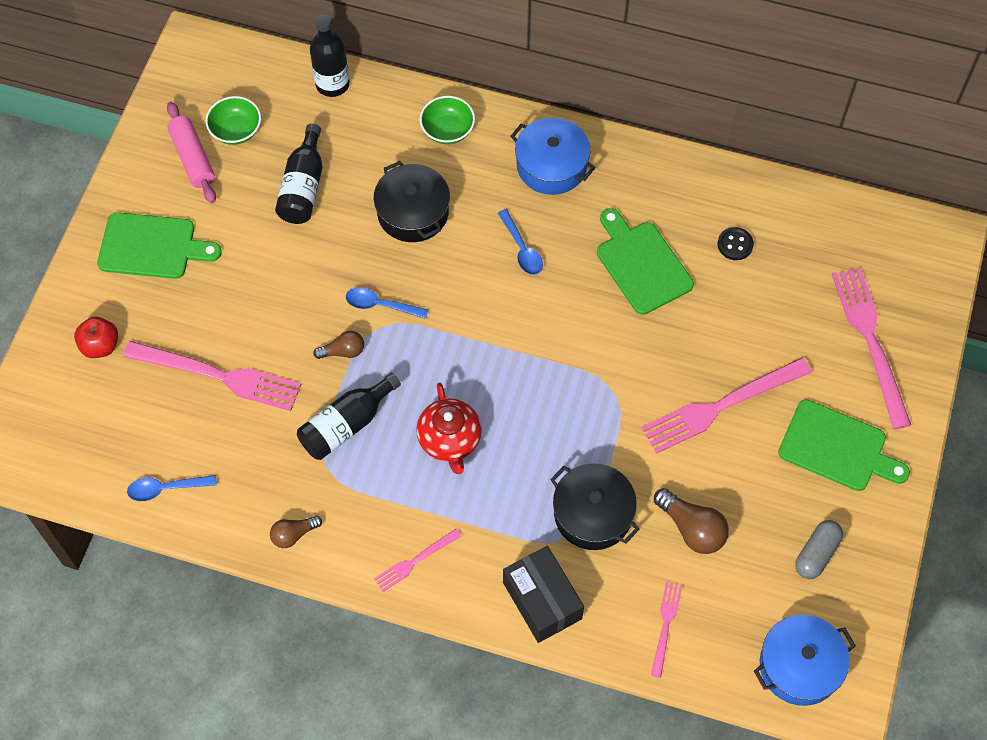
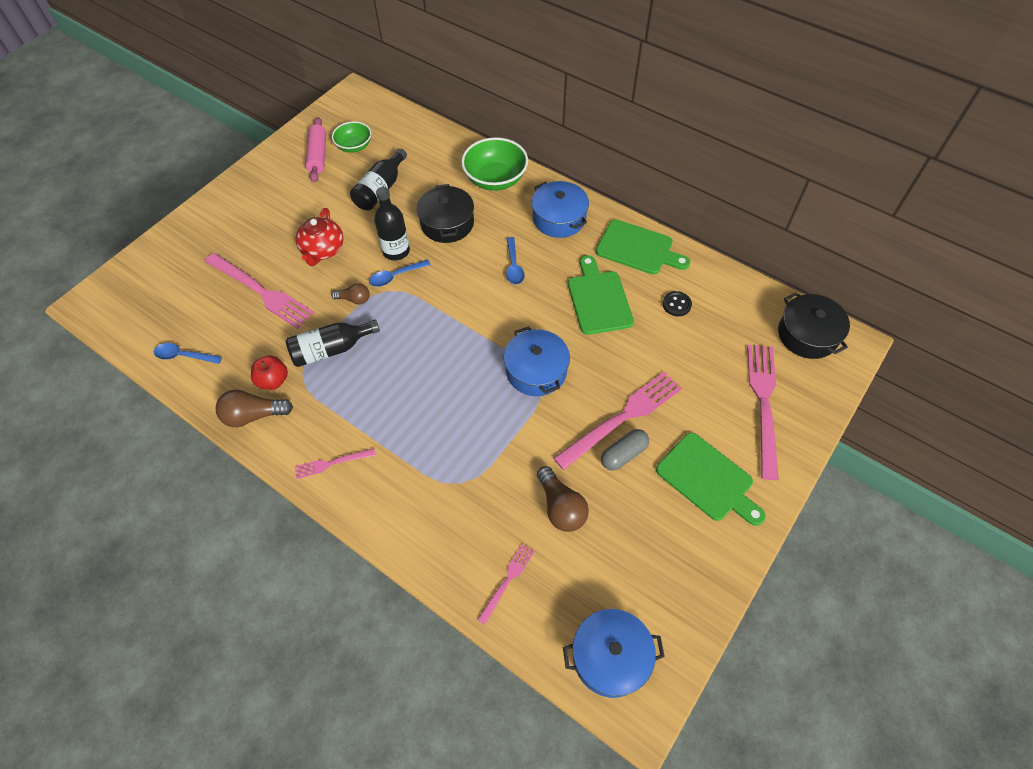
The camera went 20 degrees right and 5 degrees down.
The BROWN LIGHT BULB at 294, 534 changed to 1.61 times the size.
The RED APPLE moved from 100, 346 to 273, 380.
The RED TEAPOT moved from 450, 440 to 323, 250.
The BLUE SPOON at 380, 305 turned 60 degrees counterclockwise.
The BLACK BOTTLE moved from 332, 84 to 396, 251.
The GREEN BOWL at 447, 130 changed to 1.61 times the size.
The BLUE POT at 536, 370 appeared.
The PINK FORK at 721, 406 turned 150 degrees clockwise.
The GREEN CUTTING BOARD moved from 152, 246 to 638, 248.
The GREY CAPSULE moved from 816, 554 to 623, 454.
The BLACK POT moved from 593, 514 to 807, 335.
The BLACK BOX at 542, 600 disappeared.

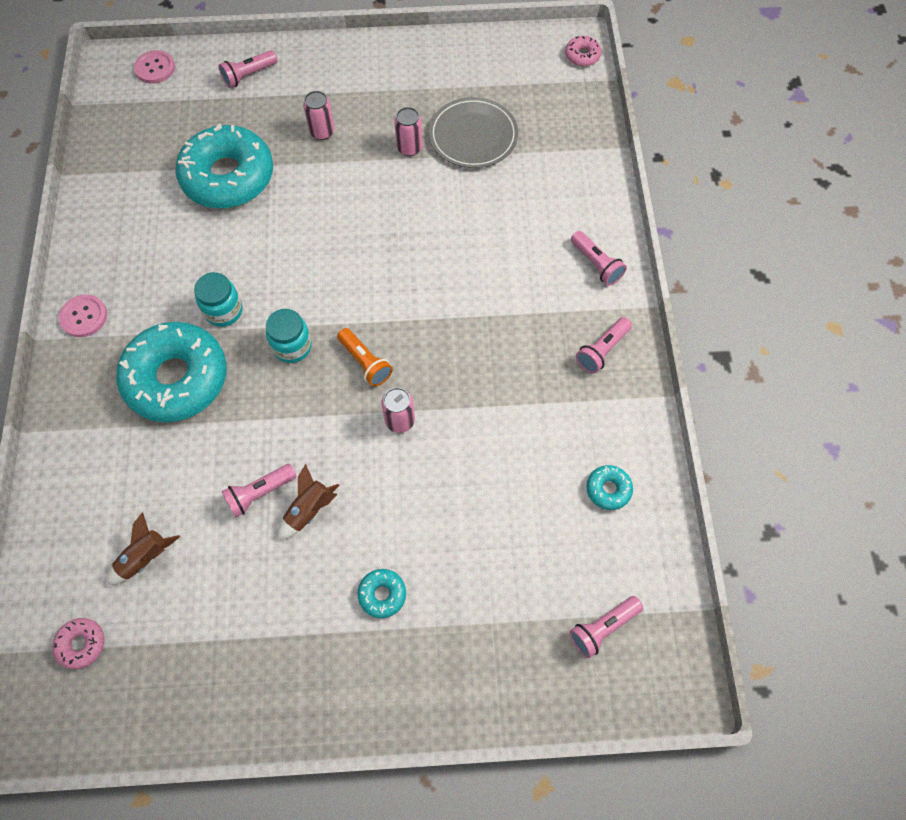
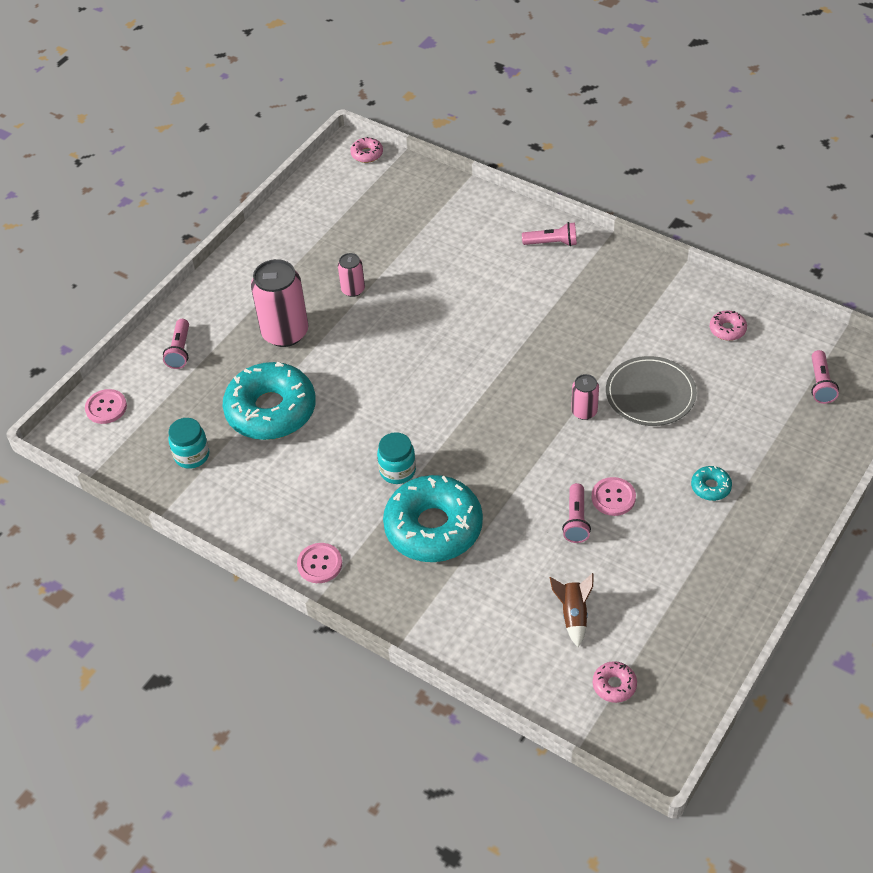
The camera went 50 degrees left and 15 degrees down.
The TURQUOISE JAR moved from 292, 346 to 192, 455.
The PINK CAN at 322, 132 changed to 1.95 times the size.
The BROWN ROCKET at 309, 510 was replaced by the PINK BUTTON at 613, 497.
The GREY PLATE moved from 473, 136 to 650, 394.
The TURQUOISE DONUT at 608, 489 became the PINK DONUT at 727, 329.
The ORANGE FLASHLIGHT at 365, 362 disappeared.
The PINK FLASHLIGHT at 602, 350 disappeared.

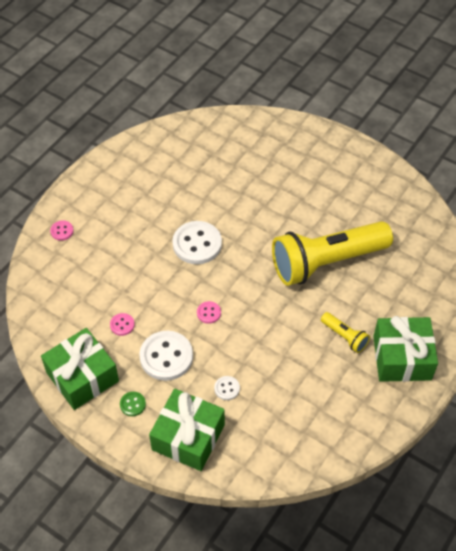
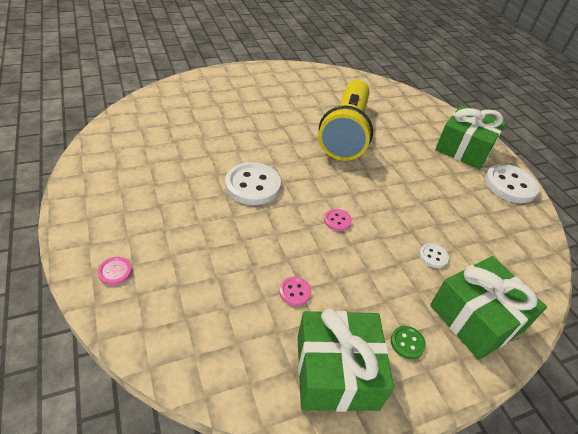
The camera went 60 degrees left and 10 degrees down.
The WHITE BUTTON moved from 166, 357 to 510, 185.
The YELLOW FLASHLIGHT at 344, 337 disappeared.

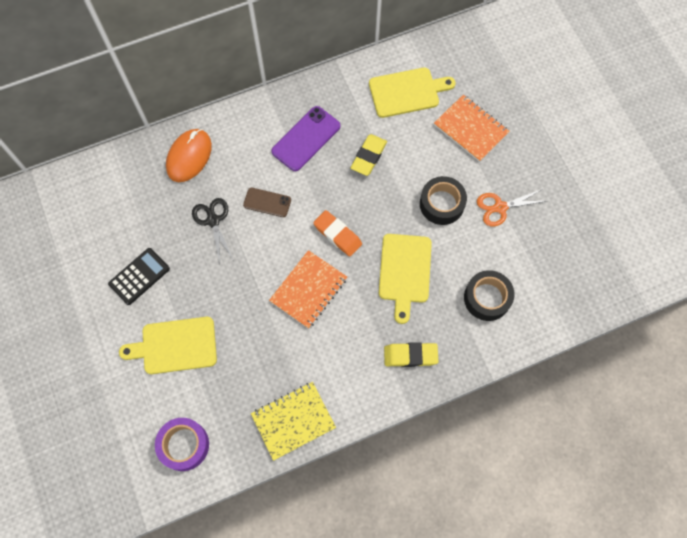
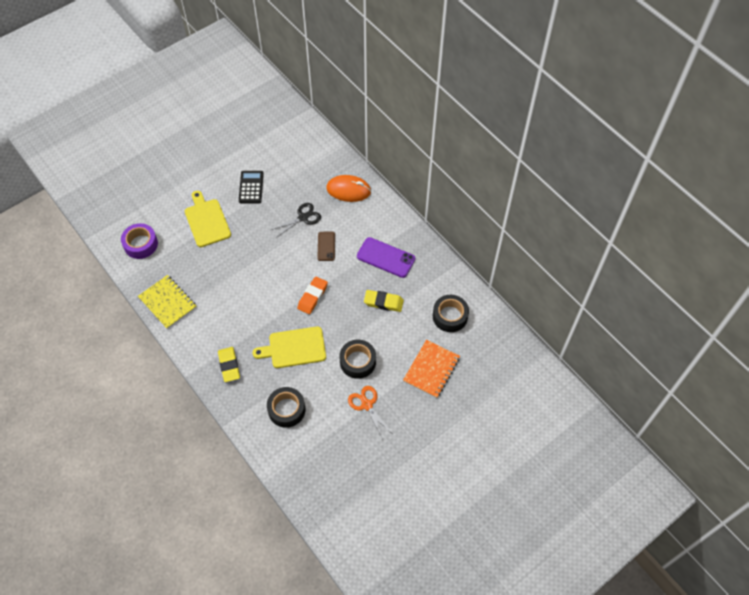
The camera went 75 degrees right and 10 degrees down.
The BLACK CALCULATOR at 139, 276 turned 120 degrees counterclockwise.
The YELLOW CUTTING BOARD at 407, 92 was replaced by the BLACK TAPE at 450, 316.
The ORANGE NOTEBOOK at 308, 290 disappeared.

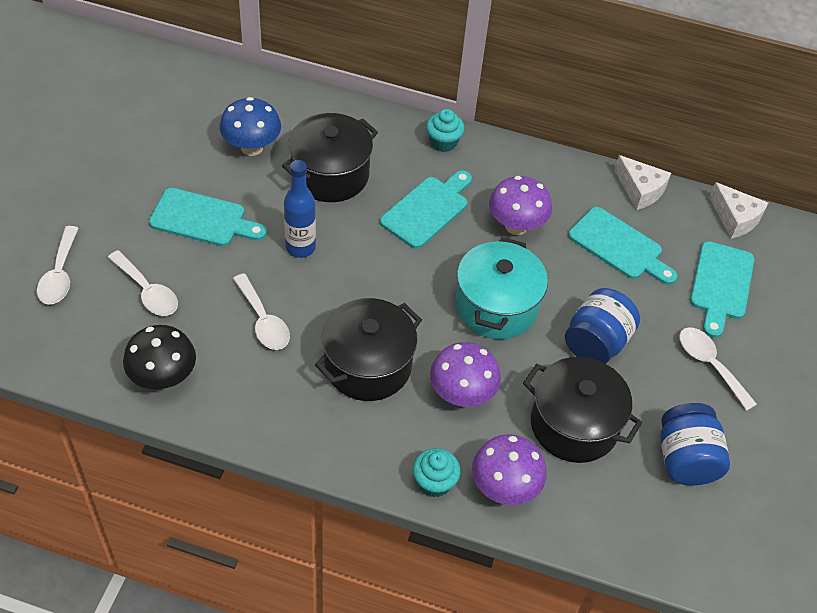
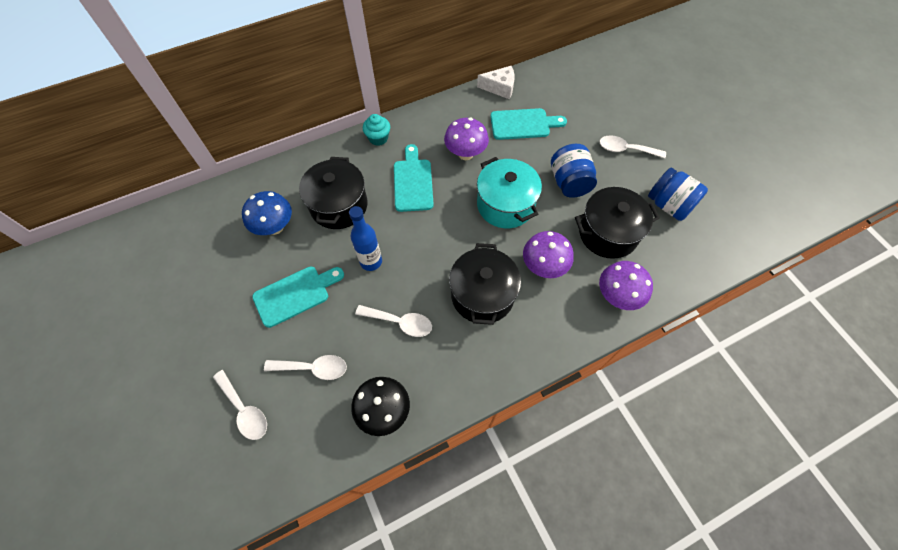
The camera went 40 degrees left and 10 degrees up.
The TURQUOISE CUPCAKE at 434, 482 disappeared.
The TURQUOISE CUTTING BOARD at 721, 285 disappeared.
The WHITE CHEESE at 735, 219 disappeared.

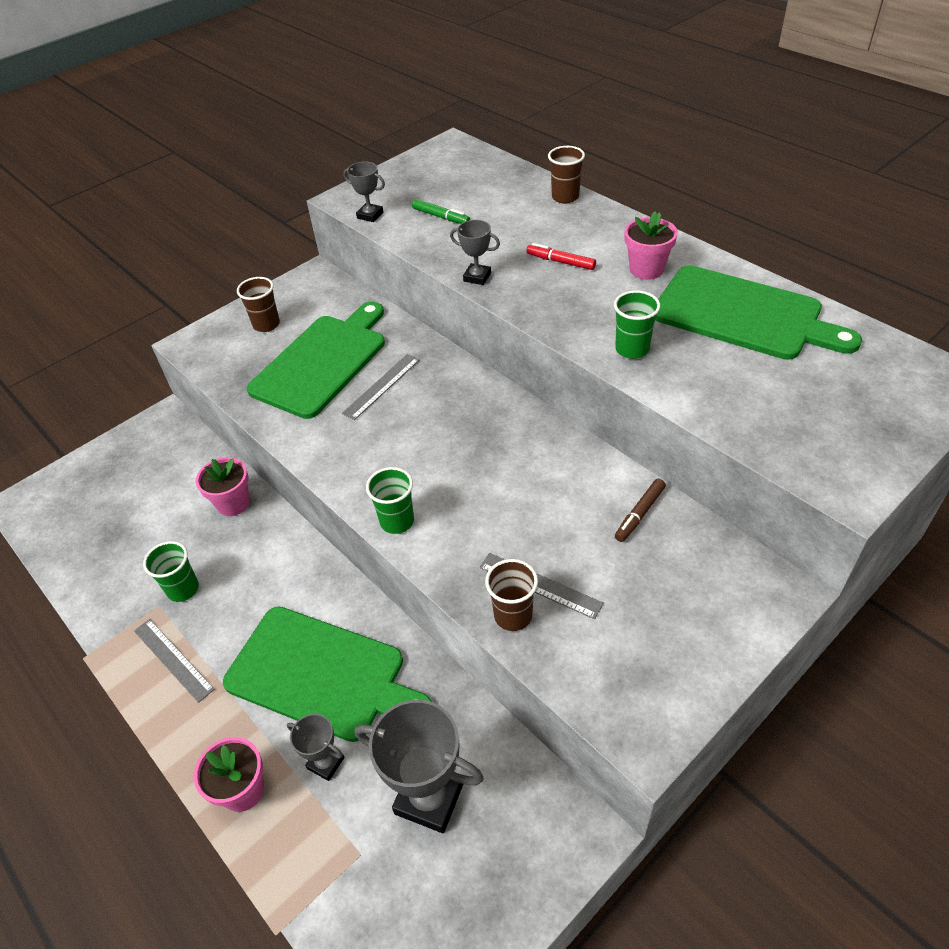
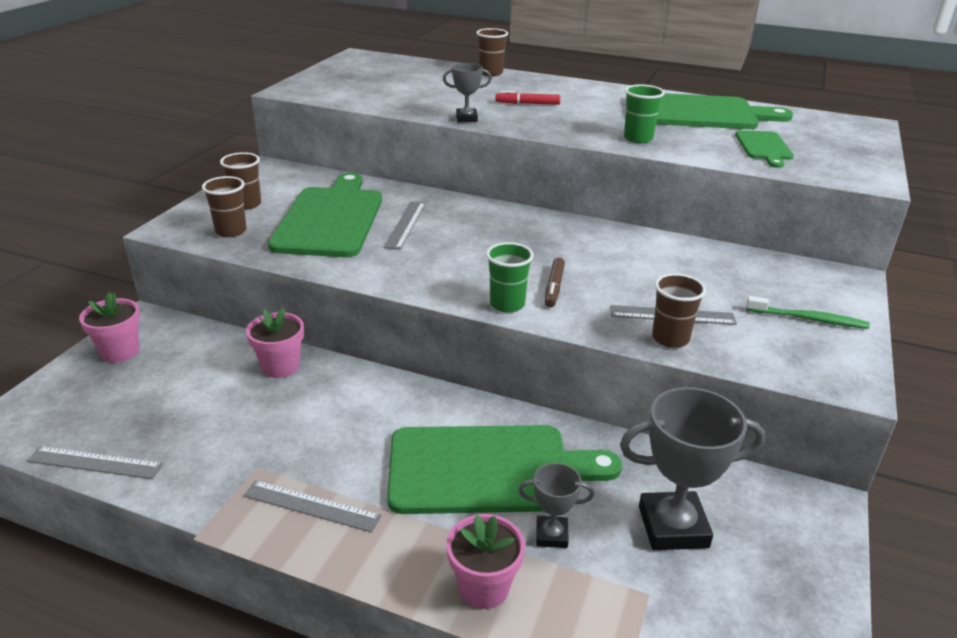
The camera went 30 degrees left and 15 degrees down.
The GREY RULER at 95, 463 appeared.
The PINK FLOWER POT moved from 646, 269 to 120, 351.
The BROWN CUP at 231, 231 appeared.
The BROWN MARKER moved from 639, 514 to 554, 287.
The GREEN CUTTING BOARD at 764, 147 appeared.
The GREEN TOOTHBRUSH at 808, 319 appeared.
The GREEN CUP at 183, 589 disappeared.
The GREY TROPHY at 370, 215 disappeared.
The GREEN MARKER at 441, 217 disappeared.

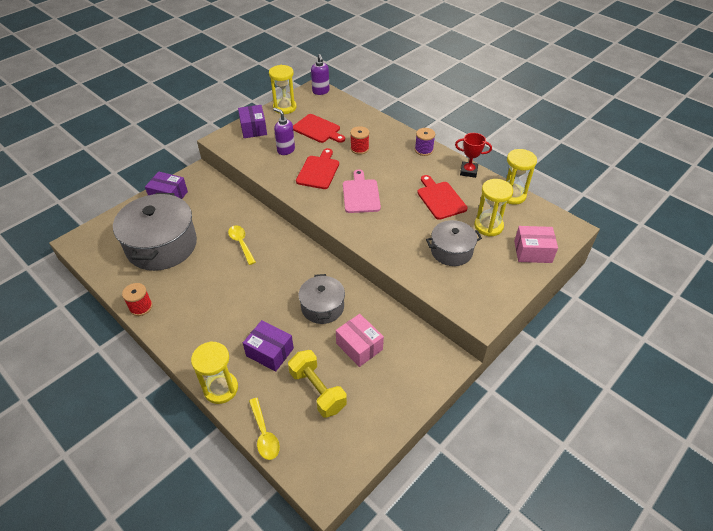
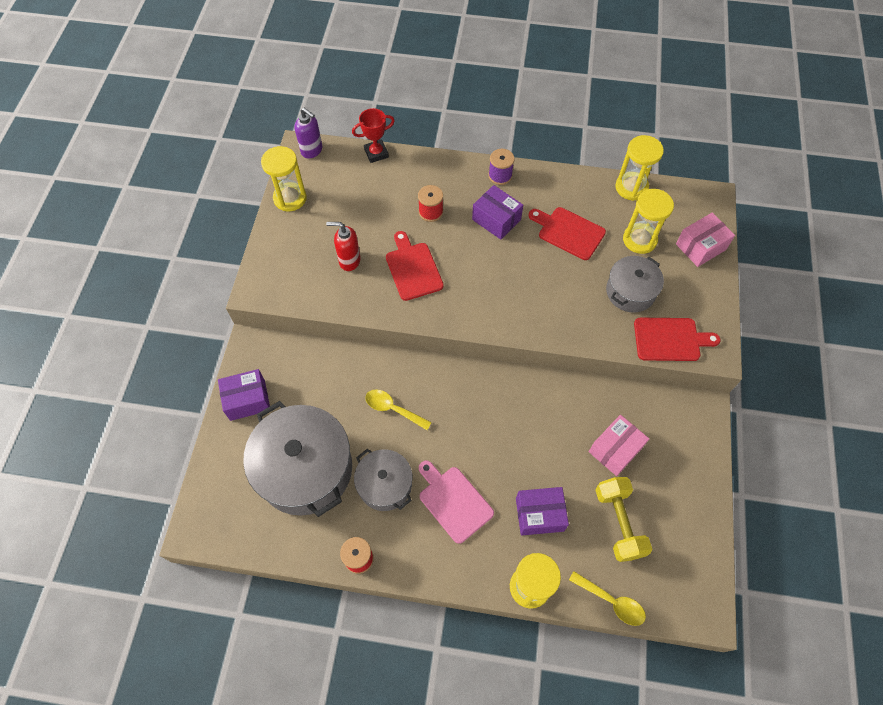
The camera went 35 degrees left and 15 degrees up.
The PURPLE SOAP DISPENSER at 285, 150 became the RED SOAP DISPENSER at 349, 261.
The RED TROPHY moved from 468, 171 to 376, 153.
The GREY POT moved from 322, 307 to 385, 485.
The PINK CUTTING BOARD moved from 361, 194 to 453, 501.
The PURPLE BOX moved from 253, 129 to 496, 220.
The PINK BOX at 359, 346 turned 60 degrees counterclockwise.
The YELLOW DUMBBELL at 317, 390 turned 60 degrees clockwise.
The RED CUTTING BOARD moved from 318, 129 to 670, 339.

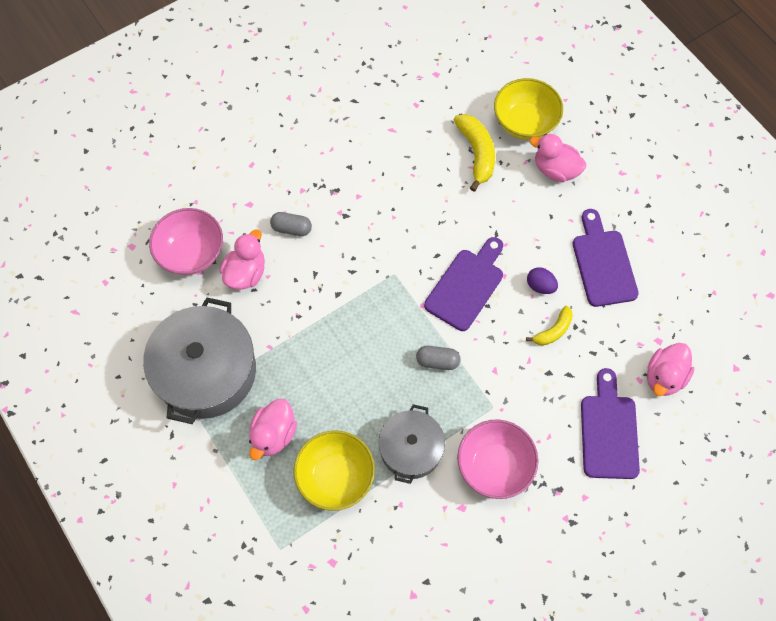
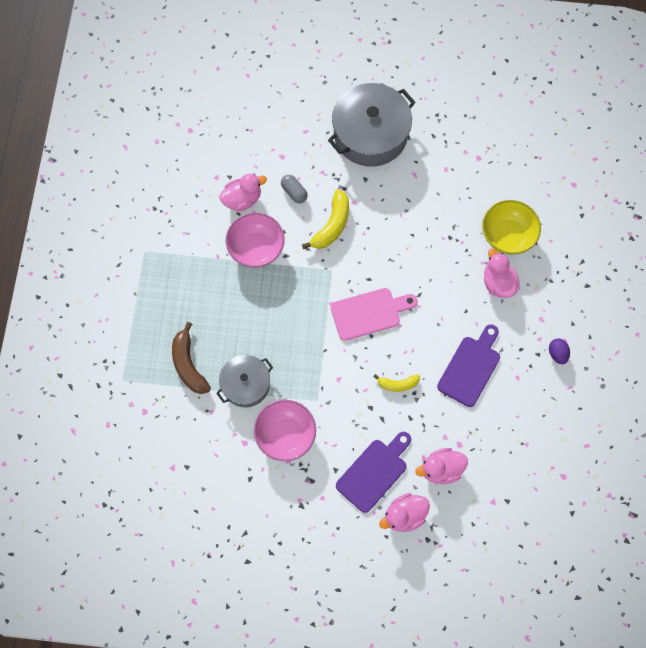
The camera went 40 degrees right and 5 degrees up.
The YELLOW BOWL at 335, 477 was replaced by the BROWN BANANA at 188, 364.
The PINK BOWL moved from 191, 253 to 256, 248.
The YELLOW BANANA moved from 477, 153 to 332, 225.
The GREY POT moved from 206, 371 to 370, 134.
The PURPLE CUTTING BOARD at 466, 286 became the PINK CUTTING BOARD at 369, 313.
The PINK DUCK moved from 273, 434 to 404, 515.
The PURPLE EGG moved from 540, 286 to 557, 354.
The GREY CAPSULE at 437, 361 disappeared.

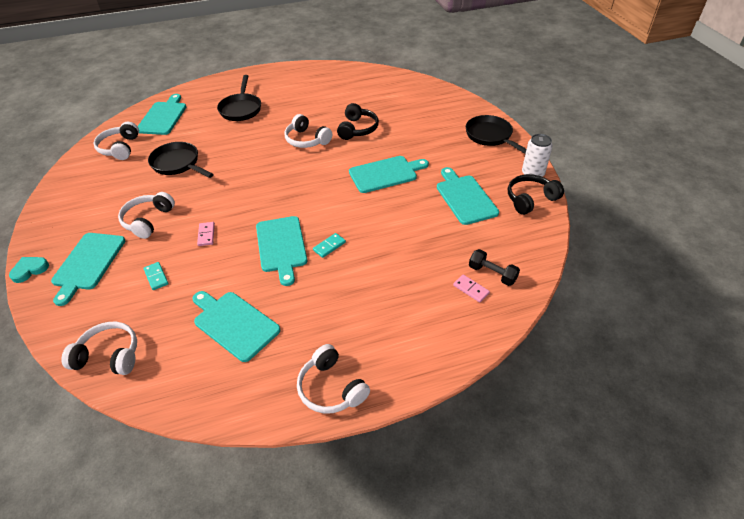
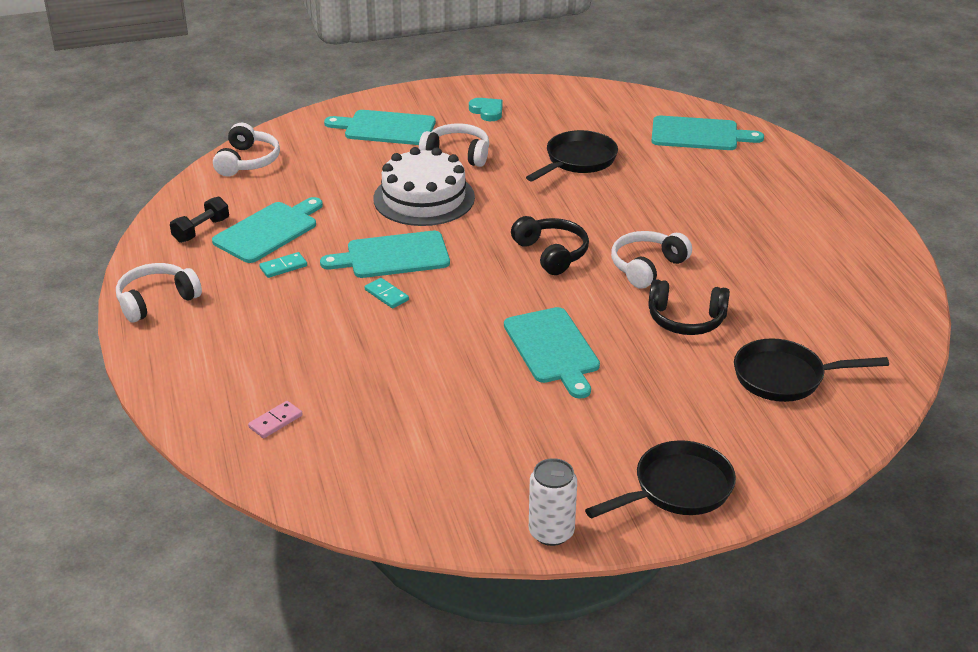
The camera went 90 degrees right and 10 degrees down.
The BLACK DUMBBELL moved from 492, 274 to 201, 230.
The TURQUOISE DOMINO moved from 156, 277 to 283, 267.
The PINK DOMINO at 206, 235 was replaced by the WHITE CAKE at 424, 198.
The TURQUOISE HEART moved from 29, 270 to 487, 111.
The BLACK HEADPHONES moved from 530, 199 to 551, 253.
The BLACK PAN moved from 241, 109 to 785, 377.
The WHITE HEADPHONES at 120, 148 disappeared.
The TURQUOISE CUTTING BOARD at 465, 197 disappeared.

